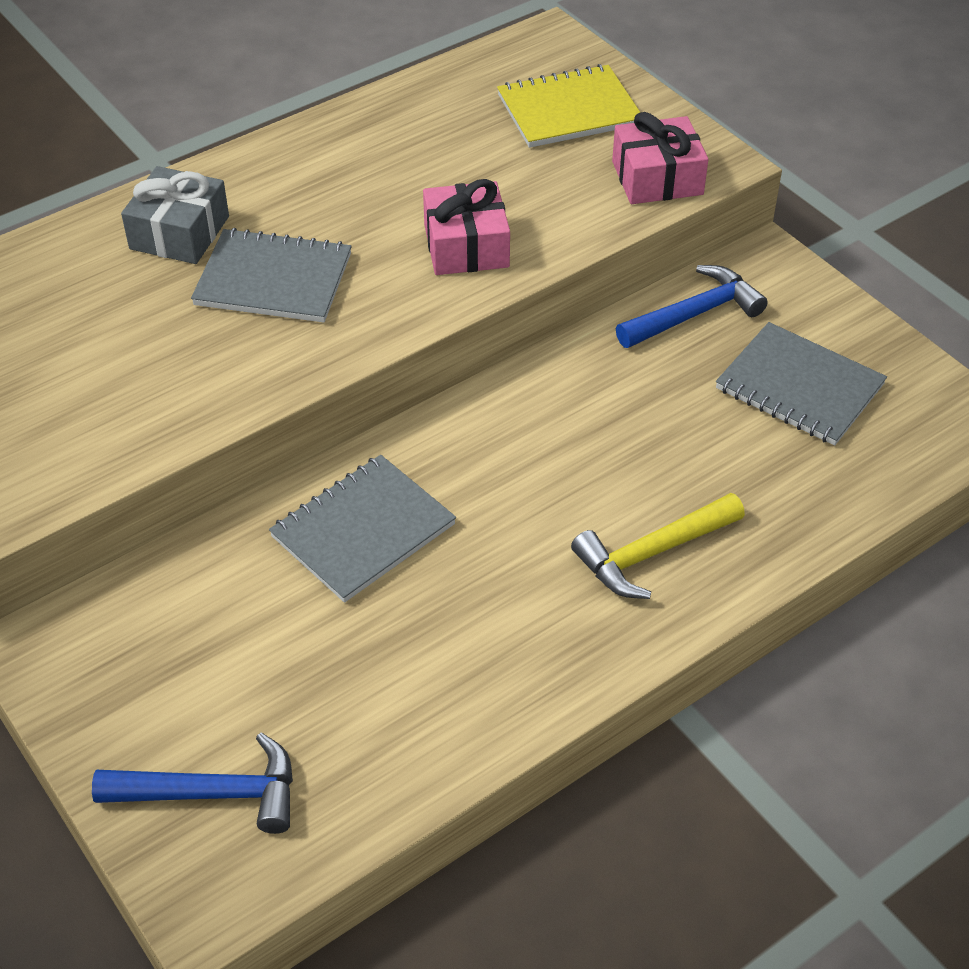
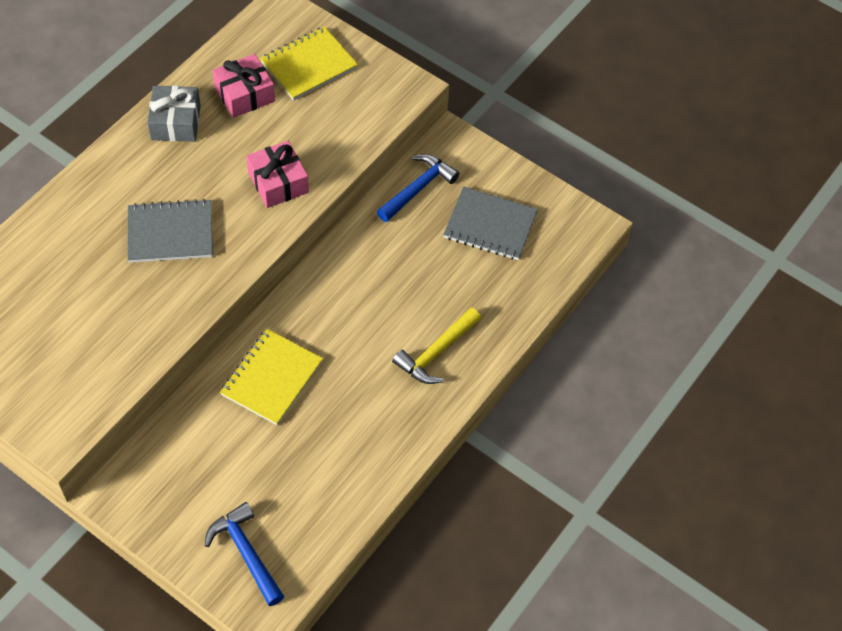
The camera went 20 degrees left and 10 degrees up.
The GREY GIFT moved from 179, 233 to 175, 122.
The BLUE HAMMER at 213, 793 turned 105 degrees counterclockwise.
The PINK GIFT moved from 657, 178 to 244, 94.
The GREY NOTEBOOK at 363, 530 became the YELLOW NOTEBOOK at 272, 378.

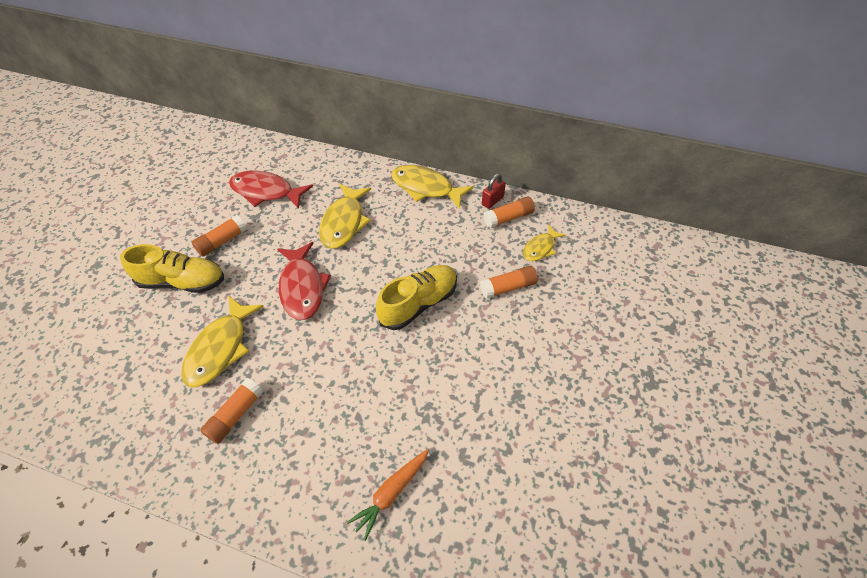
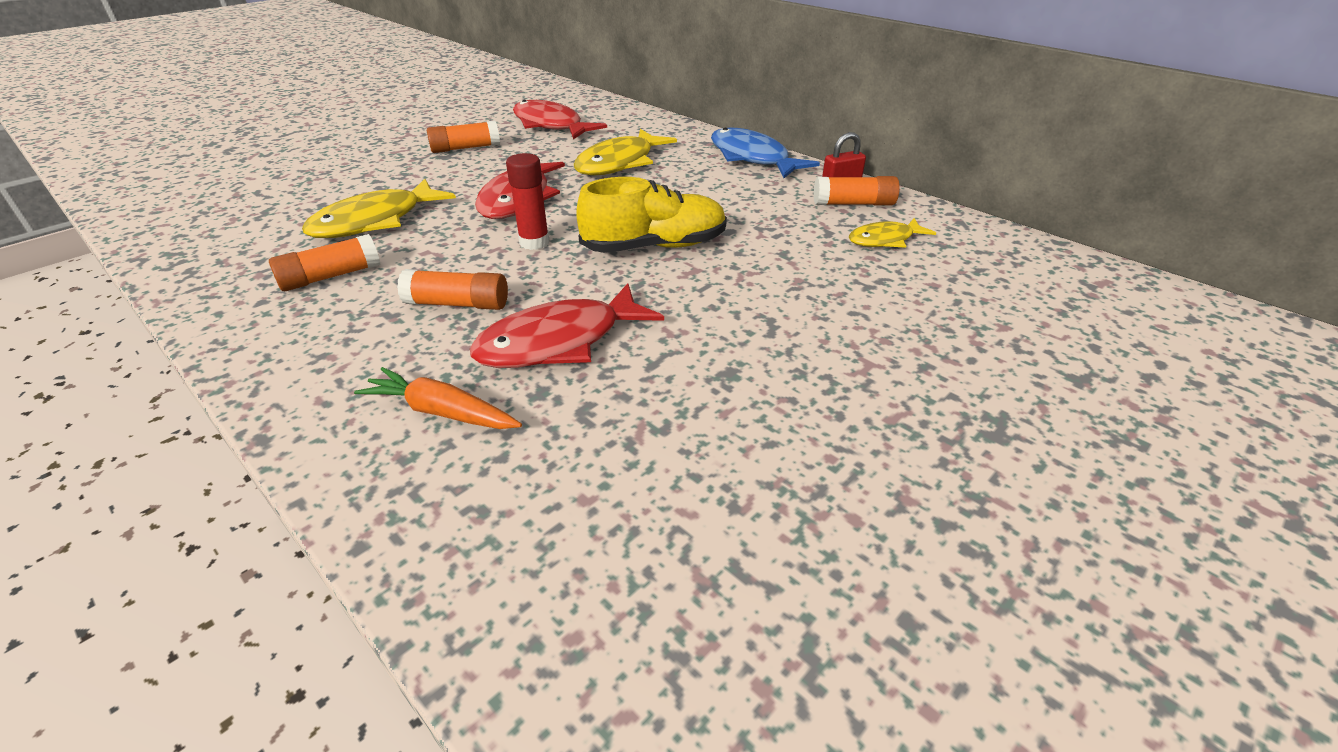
The camera went 25 degrees right and 15 degrees down.
The ORANGE CARROT at 391, 493 turned 45 degrees clockwise.
The ORANGE GLUE STICK moved from 508, 287 to 458, 304.
The RED FISH at 559, 341 appeared.
The RED GLUE STICK at 534, 242 appeared.
The YELLOW FISH at 426, 188 became the BLUE FISH at 752, 158.
The YELLOW SHOE at 183, 282 disappeared.

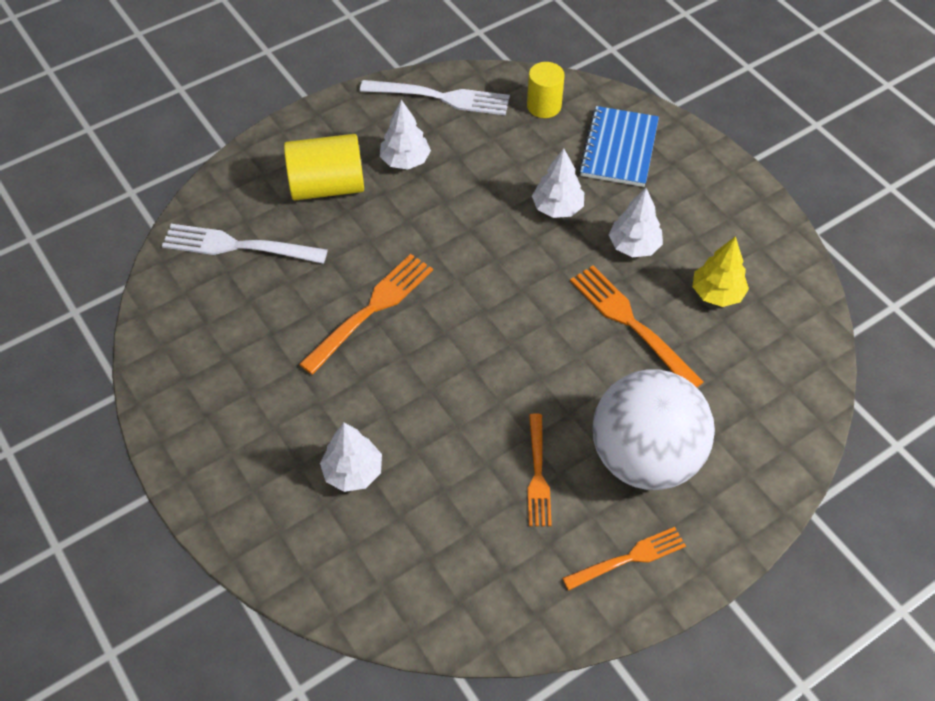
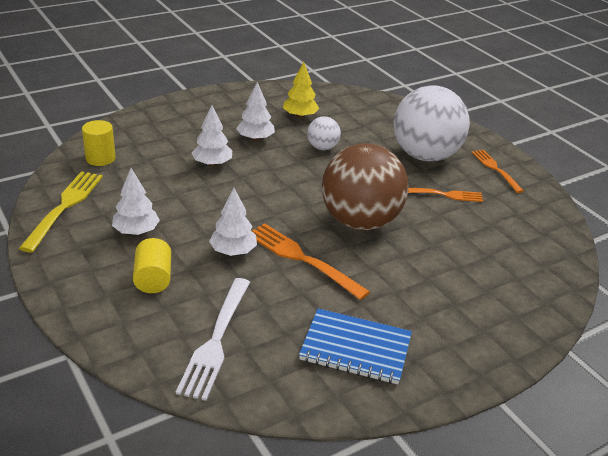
The camera went 90 degrees left and 20 degrees down.
The WHITE FORK at 440, 97 became the YELLOW FORK at 64, 207.
The YELLOW CYLINDER at 327, 186 changed to 0.64 times the size.
The WHITE TREE moved from 353, 471 to 233, 251.
The BLUE NOTEBOOK moved from 619, 149 to 355, 348.
The ORANGE FORK at 631, 324 was replaced by the WHITE BALL at 322, 147.
The BROWN BALL at 360, 221 appeared.

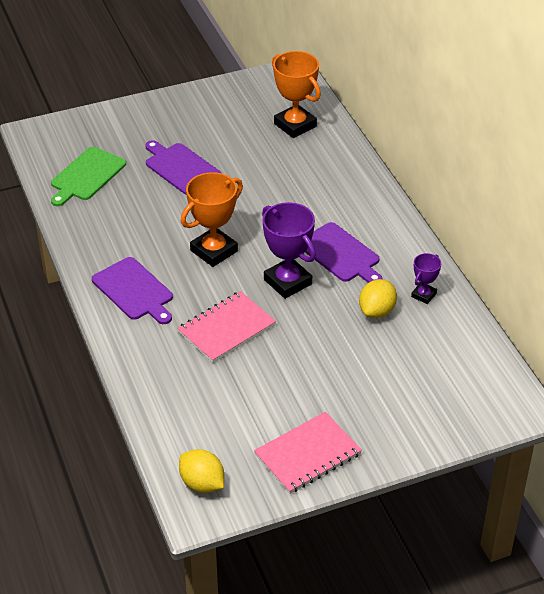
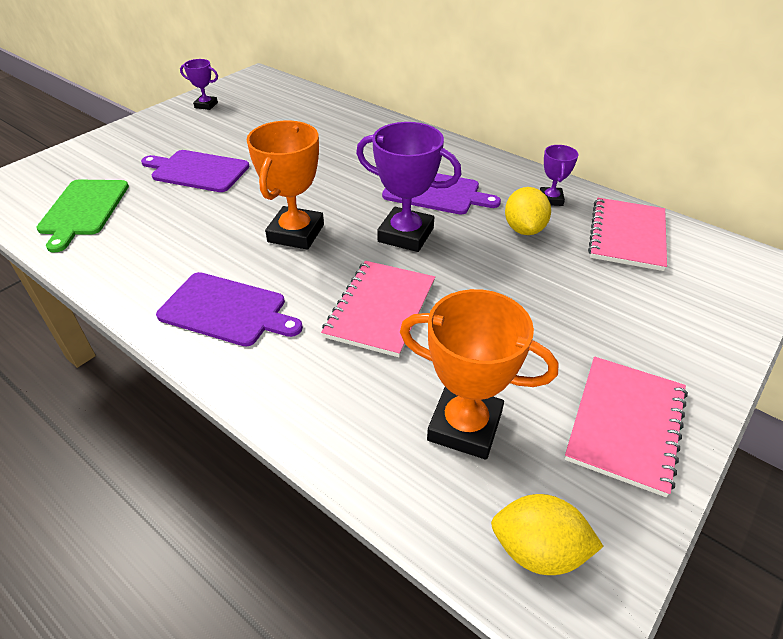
The camera went 30 degrees left and 0 degrees up.
The PURPLE TROPHY at 206, 105 appeared.
The ORANGE TROPHY moved from 295, 125 to 464, 426.
The PINK NOTEBOOK at 627, 235 appeared.

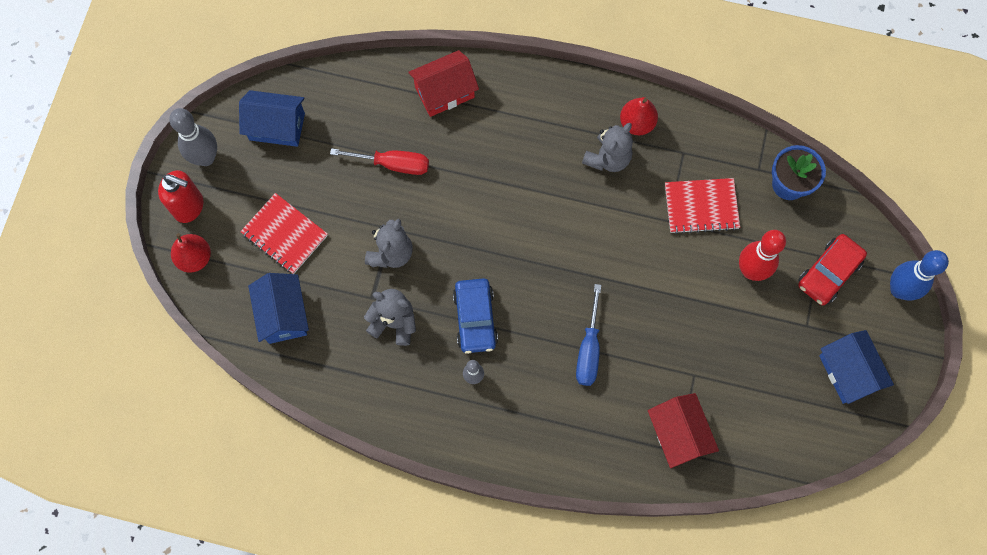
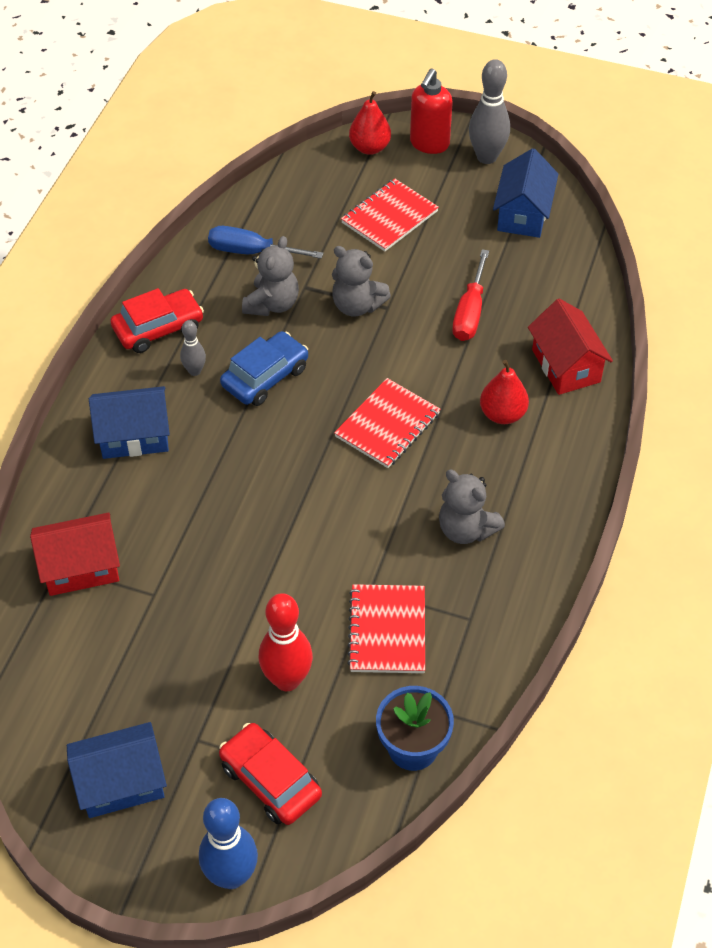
The camera went 95 degrees right and 20 degrees down.
The BLUE HOUSE moved from 283, 314 to 134, 436.
The RED CAR at 158, 328 appeared.
The BLUE SCREWDRIVER moved from 589, 349 to 252, 252.
The BLUE CAR at 475, 318 turned 135 degrees clockwise.
The RED NOTEBOOK at 387, 425 appeared.
The RED PEAR moved from 636, 123 to 502, 414.

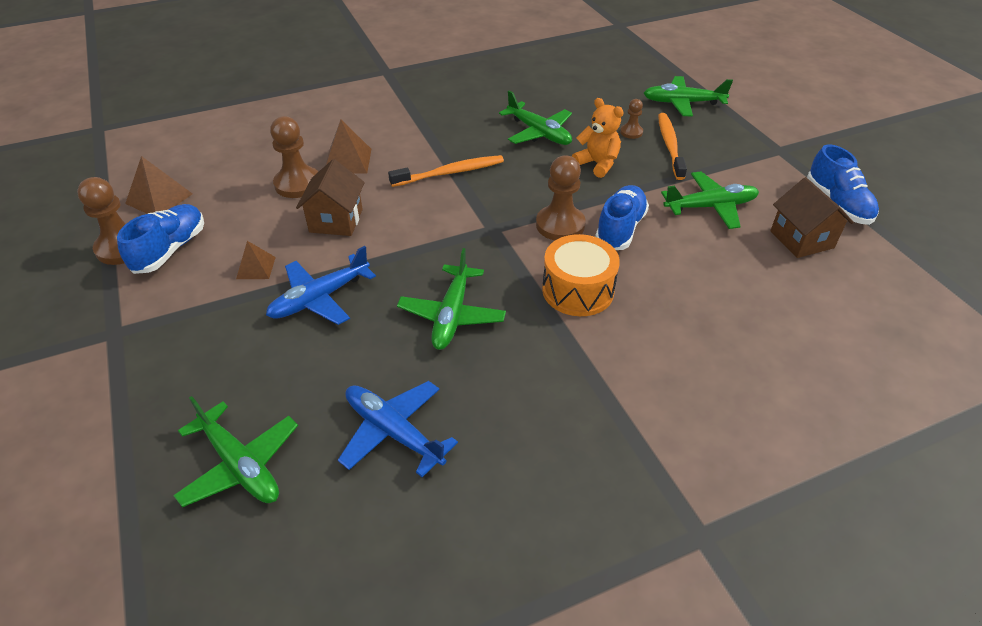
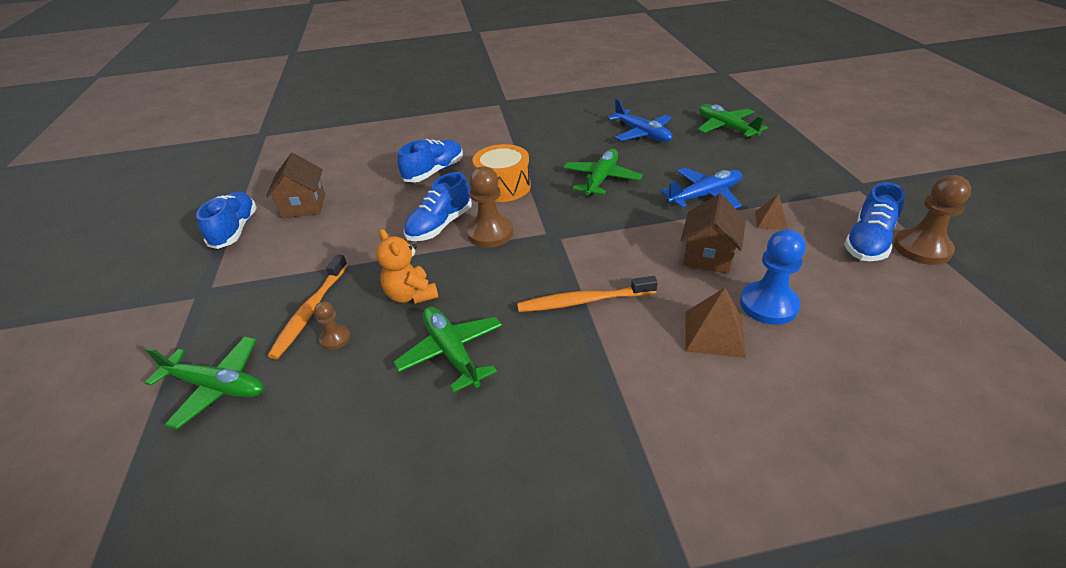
The camera went 165 degrees left and 5 degrees down.
The BLUE SHOE at 434, 172 appeared.
The BROWN PAWN at 298, 184 became the BLUE PAWN at 768, 305.
The BROWN PYRAMID at 159, 198 disappeared.
The GREEN PLANE at 710, 207 disappeared.

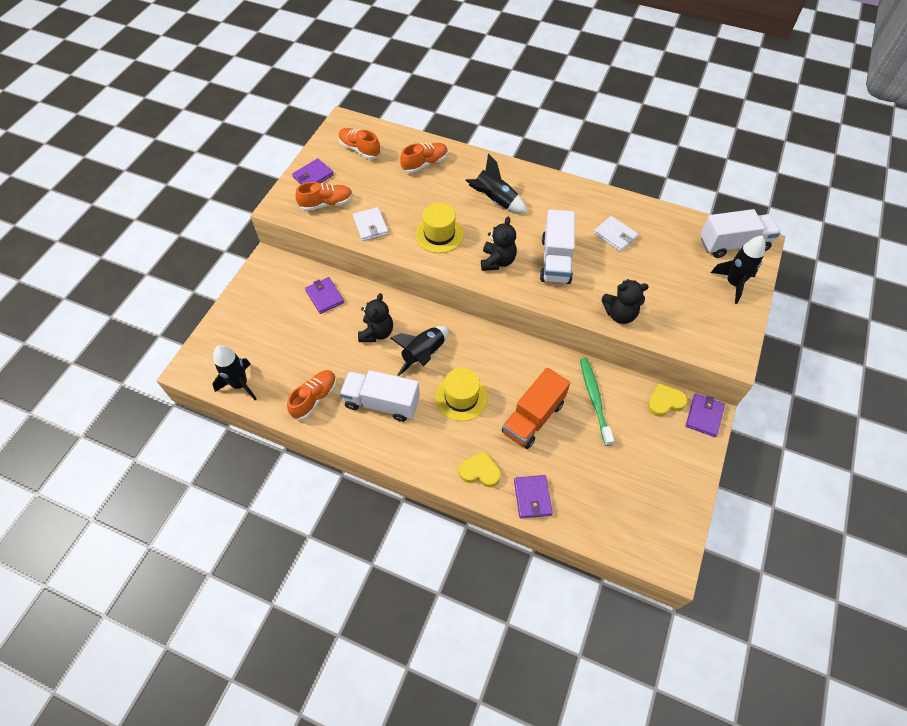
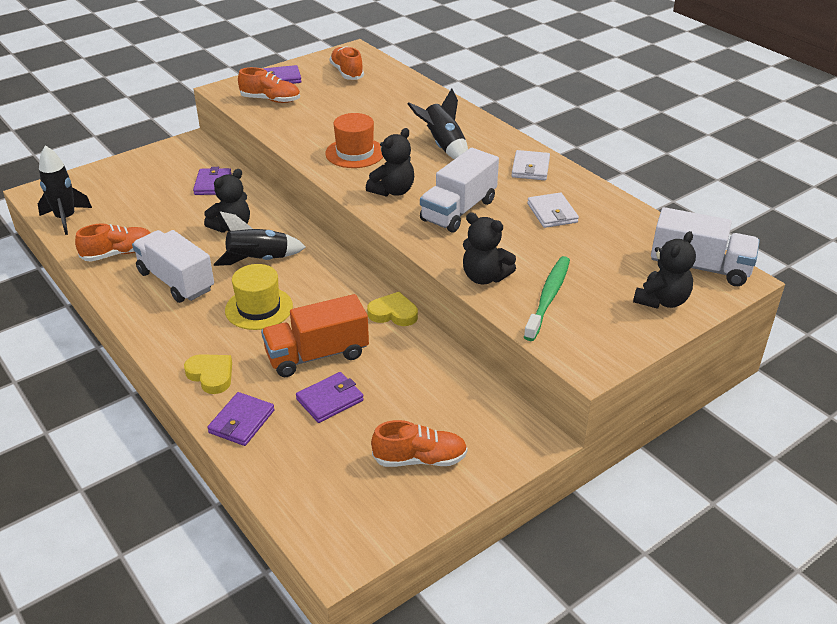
The camera went 30 degrees right and 20 degrees down.
The PURPLE WALLET moved from 704, 416 to 330, 400.
The YELLOW HAT at 439, 234 became the ORANGE HAT at 355, 153.
The YELLOW HEART moved from 665, 402 to 393, 313.
The ORANGE SHOE moved from 425, 164 to 420, 459.
The WHITE WALLET moved from 370, 226 to 530, 168.
The GREEN TOOTHBRUSH moved from 594, 399 to 548, 297.
The BLACK ROCKET at 733, 283 was replaced by the BLACK TEDDY BEAR at 662, 301.

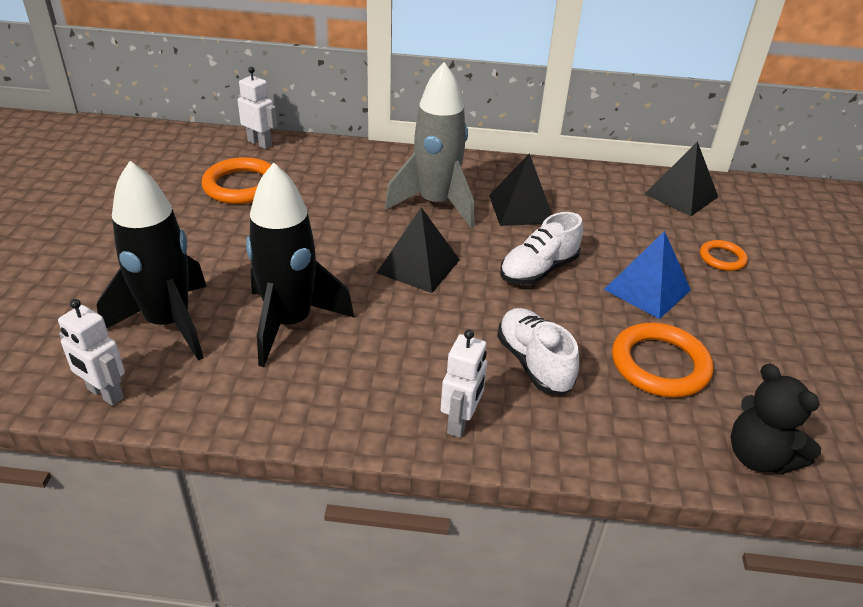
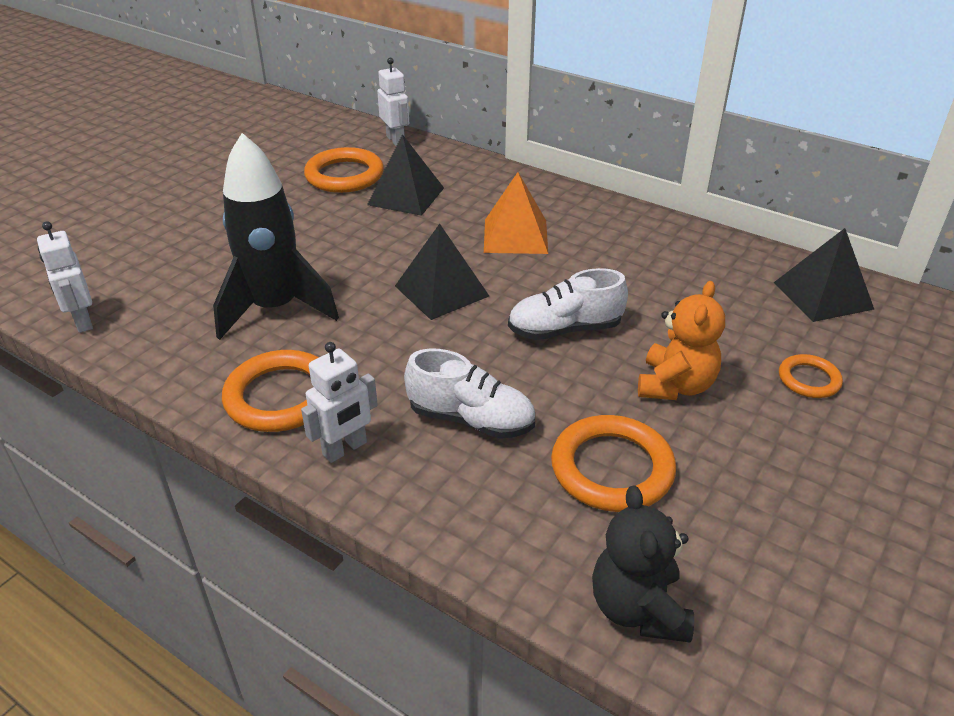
The camera went 30 degrees right and 0 degrees up.
The ORANGE RING at 281, 396 appeared.
The BLACK PYRAMID moved from 521, 209 to 406, 196.
The WHITE SHOE at 534, 363 turned 105 degrees clockwise.
The GREY ROCKET at 436, 204 was replaced by the ORANGE PYRAMID at 515, 236.
The BLUE PYRAMID at 647, 289 was replaced by the ORANGE TEDDY BEAR at 675, 386.
The BLACK ROCKET at 169, 323 disappeared.

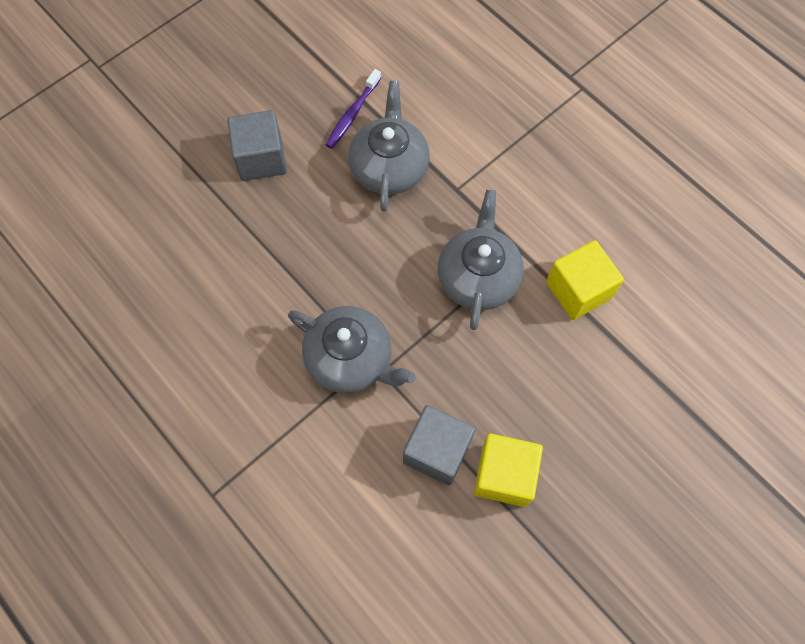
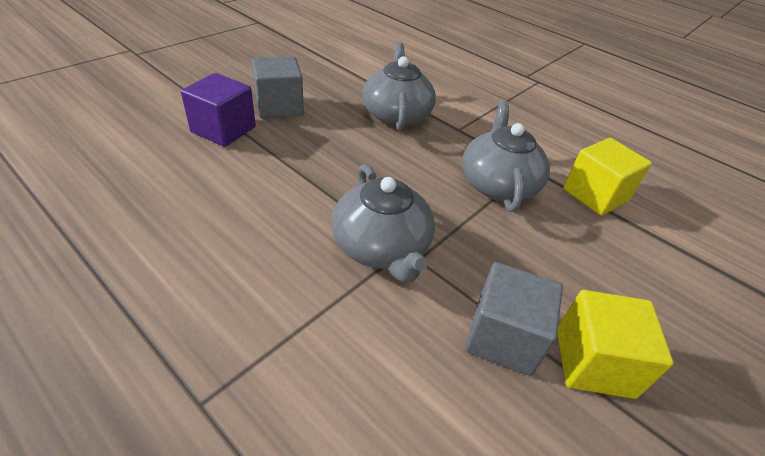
The camera went 10 degrees left and 25 degrees down.
The PURPLE CUBE at 223, 129 appeared.
The GREY TEAPOT at 351, 359 turned 45 degrees clockwise.
The PURPLE TOOTHBRUSH at 352, 114 disappeared.

